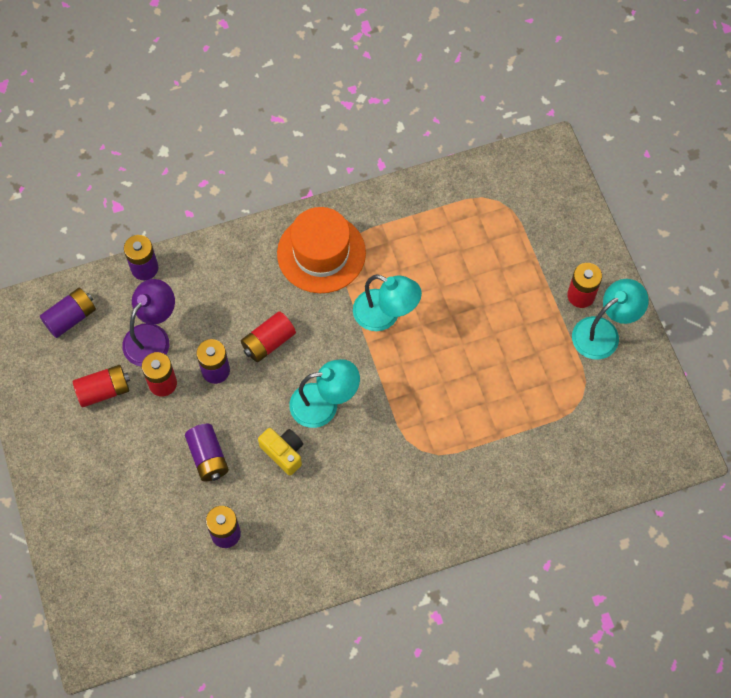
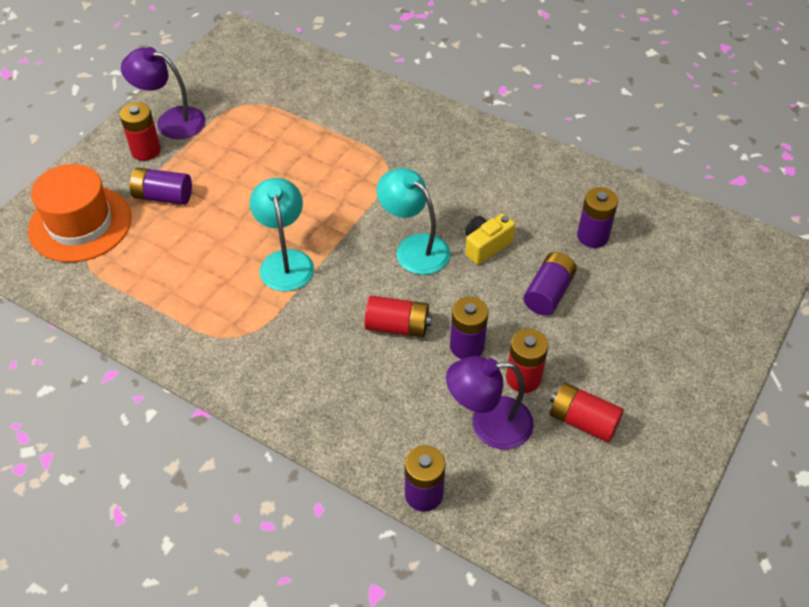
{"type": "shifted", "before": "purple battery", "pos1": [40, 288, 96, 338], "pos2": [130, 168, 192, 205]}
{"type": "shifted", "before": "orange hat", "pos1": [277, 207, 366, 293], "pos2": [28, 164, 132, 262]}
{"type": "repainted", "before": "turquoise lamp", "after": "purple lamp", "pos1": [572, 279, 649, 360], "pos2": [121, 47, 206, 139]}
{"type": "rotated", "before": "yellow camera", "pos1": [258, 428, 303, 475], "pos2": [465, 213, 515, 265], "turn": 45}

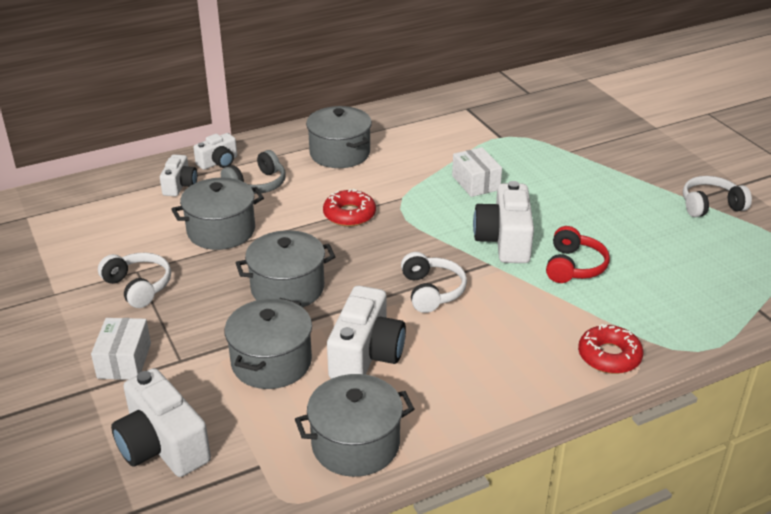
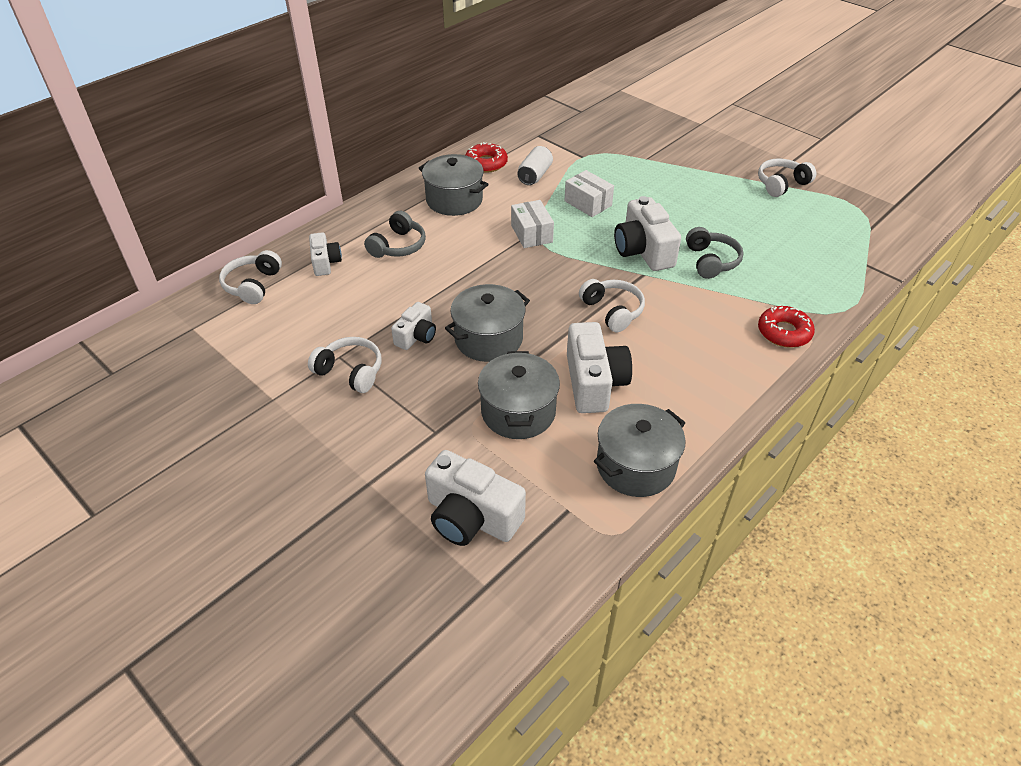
{"type": "gone", "before": "grey pot", "pos1": [171, 177, 264, 250]}
{"type": "new", "after": "white headphones", "pos2": [219, 250, 282, 304]}
{"type": "new", "after": "white can", "pos2": [517, 146, 553, 185]}
{"type": "shifted", "before": "white box", "pos1": [91, 318, 151, 380], "pos2": [511, 200, 554, 248]}
{"type": "shifted", "before": "white camera", "pos1": [193, 133, 237, 170], "pos2": [391, 302, 436, 350]}
{"type": "shifted", "before": "red donut", "pos1": [323, 189, 376, 226], "pos2": [466, 142, 508, 173]}
{"type": "repainted", "before": "red headphones", "after": "grey headphones", "pos1": [546, 226, 610, 283], "pos2": [686, 227, 744, 279]}

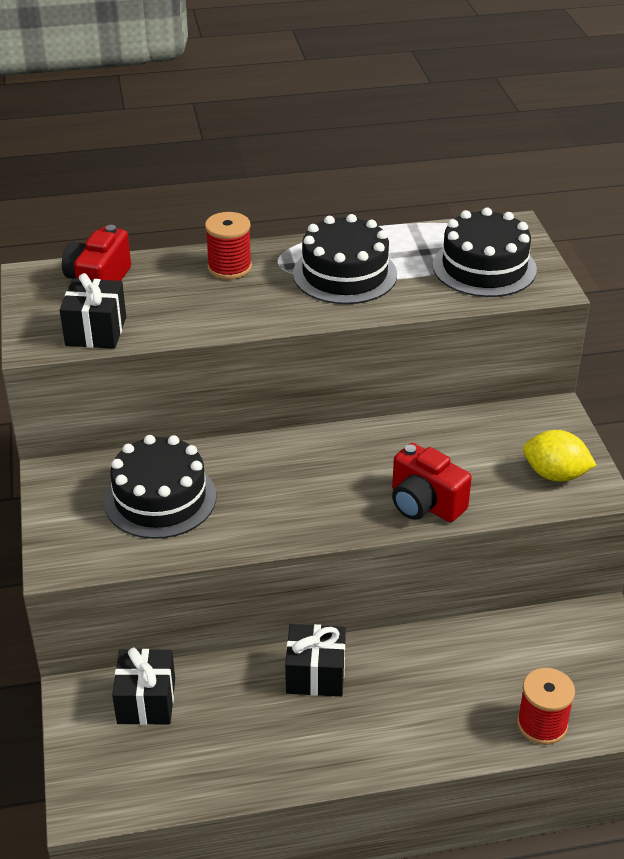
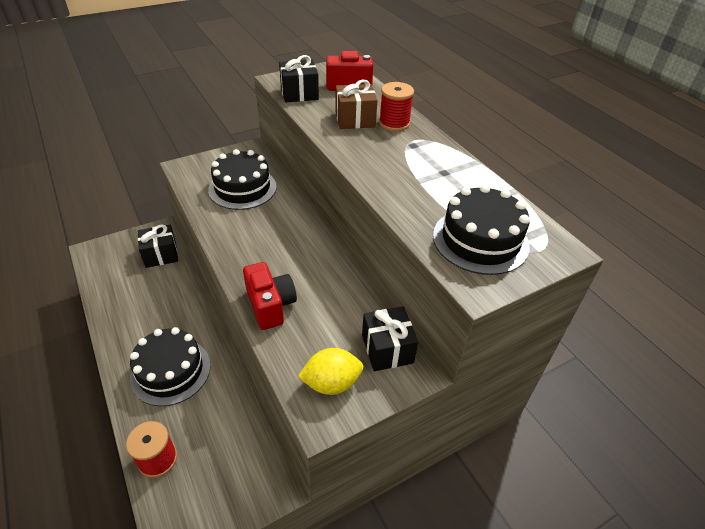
{"type": "new", "after": "brown gift", "pos2": [335, 79, 377, 129]}
{"type": "shifted", "before": "black gift", "pos1": [285, 624, 346, 697], "pos2": [362, 306, 418, 371]}
{"type": "shifted", "before": "black cake", "pos1": [293, 214, 397, 304], "pos2": [130, 327, 211, 406]}
{"type": "rotated", "before": "red camera", "pos1": [392, 443, 472, 522], "pos2": [243, 262, 297, 330], "turn": 135}
{"type": "rotated", "before": "yellow lemon", "pos1": [523, 430, 596, 482], "pos2": [298, 348, 363, 395], "turn": 75}

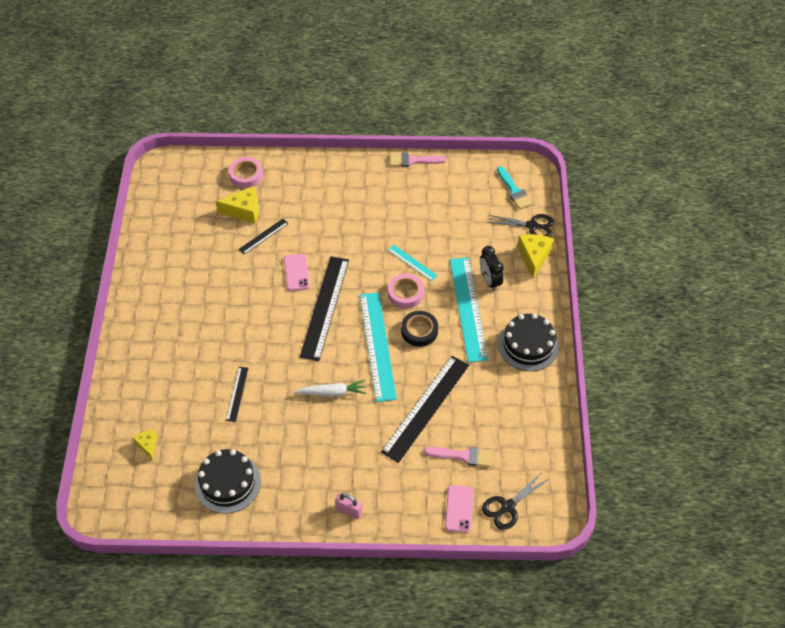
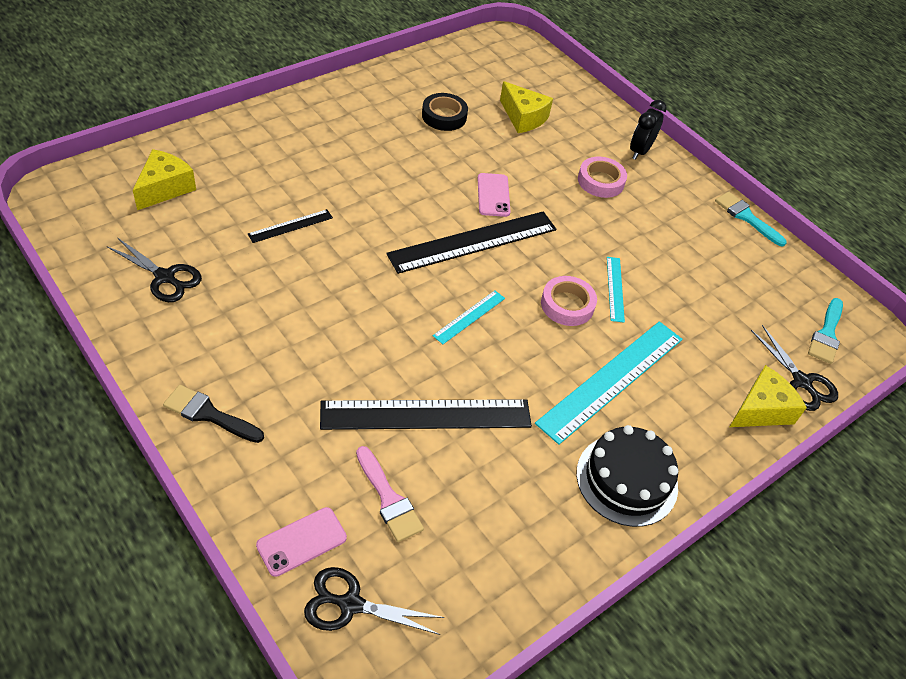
{"type": "gone", "before": "black ruler", "pos1": [239, 219, 289, 255]}
{"type": "gone", "before": "white carrot", "pos1": [294, 380, 366, 397]}
{"type": "shifted", "before": "pink tape", "pos1": [229, 157, 263, 188], "pos2": [578, 157, 627, 198]}
{"type": "shifted", "before": "black tape", "pos1": [401, 311, 438, 347], "pos2": [422, 93, 468, 131]}
{"type": "shifted", "before": "black clock", "pos1": [480, 246, 503, 291], "pos2": [630, 100, 667, 160]}
{"type": "swapped", "before": "black cake", "after": "black scissors", "pos1": [195, 449, 261, 514], "pos2": [107, 238, 202, 302]}
{"type": "swapped", "before": "pink padlock", "after": "black brush", "pos1": [335, 493, 362, 519], "pos2": [163, 385, 264, 443]}
{"type": "repainted", "before": "pink brush", "after": "turquoise brush", "pos1": [390, 153, 446, 167], "pos2": [715, 192, 787, 246]}
{"type": "rotated", "before": "pink phone", "pos1": [284, 254, 310, 291], "pos2": [478, 173, 511, 217], "turn": -45}
{"type": "scaled", "before": "yellow cheese", "pos1": [133, 430, 157, 460], "pos2": [133, 149, 196, 210], "scale": 1.69}
{"type": "scaled", "before": "turquoise ruler", "pos1": [360, 292, 397, 402], "pos2": [433, 291, 505, 344], "scale": 0.48}

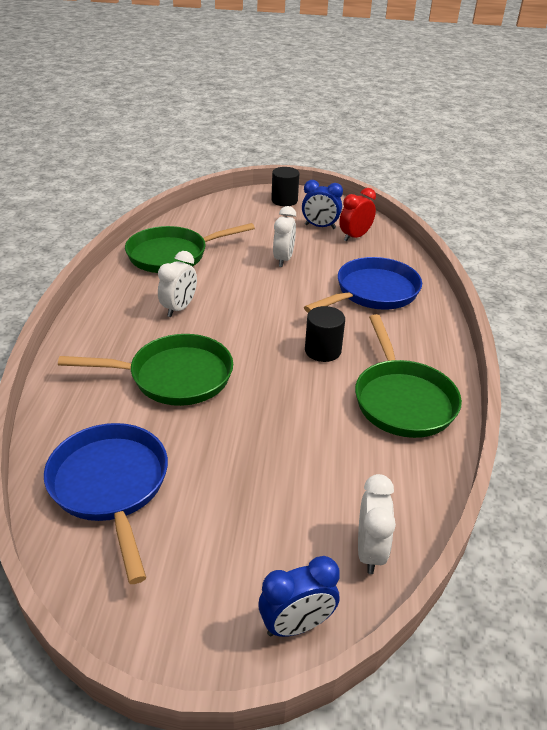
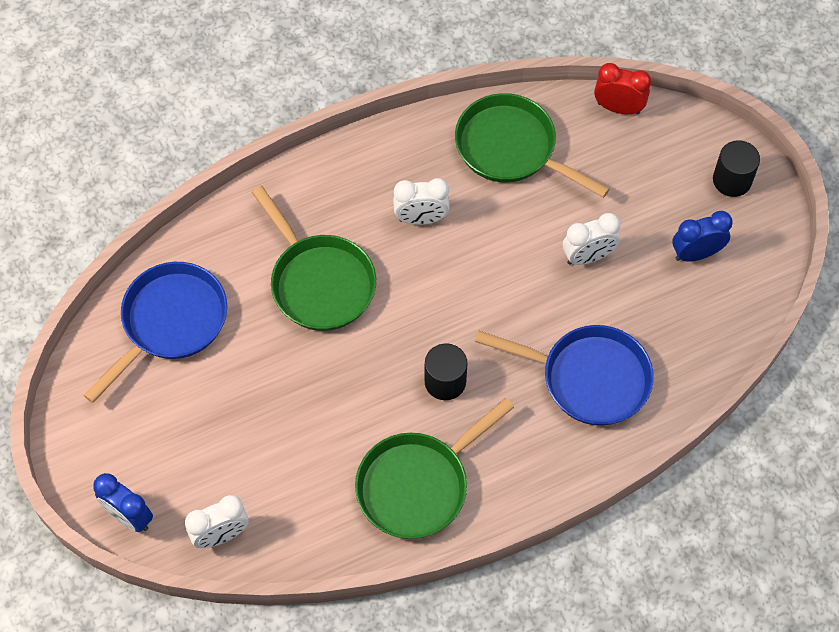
{"type": "shifted", "before": "red clock", "pos1": [339, 188, 376, 242], "pos2": [594, 63, 651, 114]}
{"type": "rotated", "before": "blue clock", "pos1": [302, 180, 343, 229], "pos2": [672, 211, 733, 262], "turn": 90}

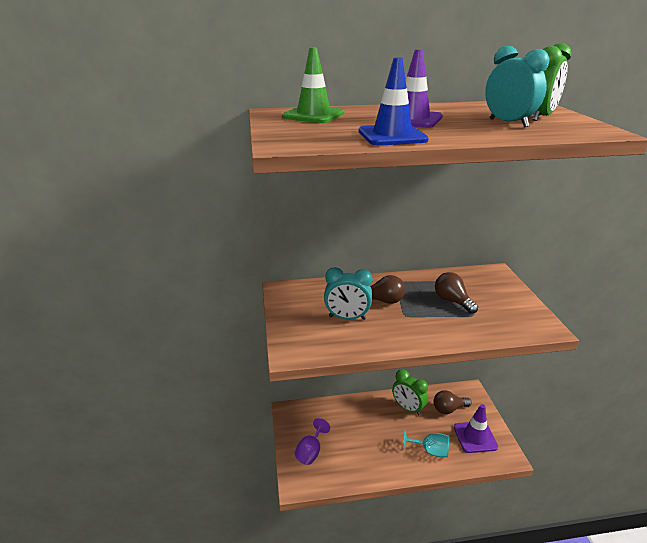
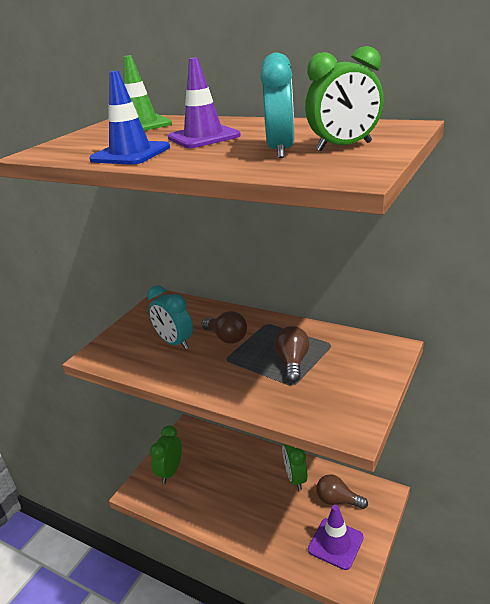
{"type": "gone", "before": "turquoise goblet", "pos1": [403, 430, 449, 457]}
{"type": "swapped", "before": "purple goblet", "after": "green clock", "pos1": [295, 418, 330, 465], "pos2": [150, 425, 182, 484]}

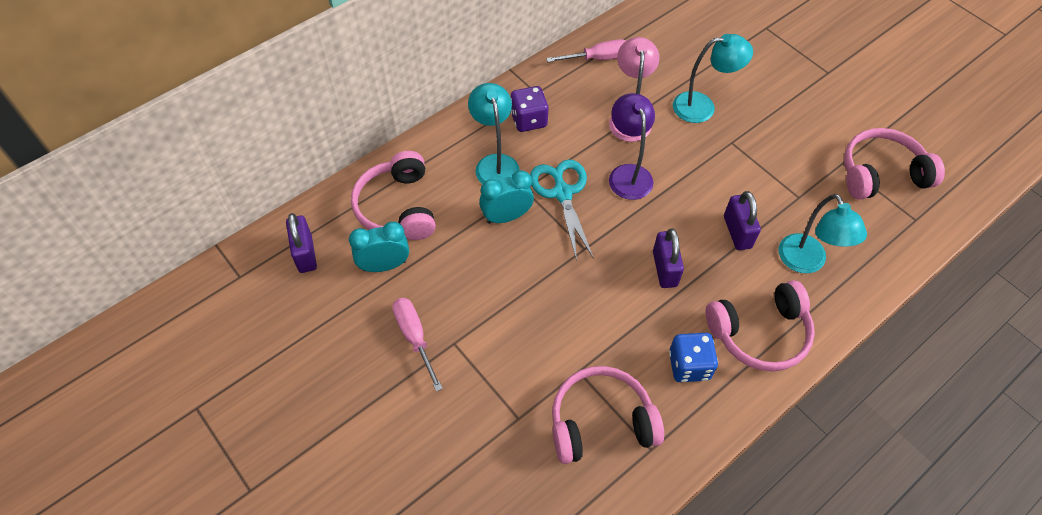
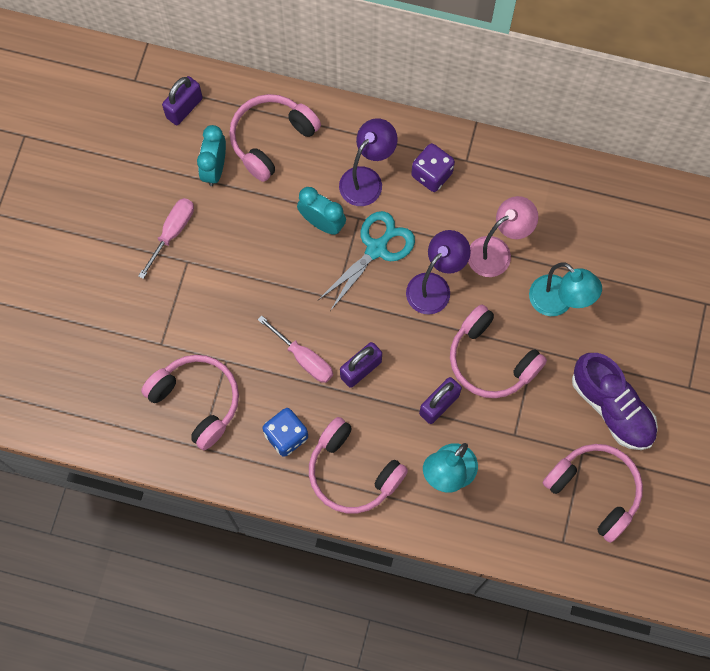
{"type": "new", "after": "pink headphones", "pos2": [450, 304, 547, 398]}
{"type": "new", "after": "purple shoe", "pos2": [572, 353, 658, 450]}
{"type": "shifted", "before": "pink screwdriver", "pos1": [546, 39, 626, 62], "pos2": [258, 315, 333, 383]}
{"type": "repainted", "before": "turquoise lamp", "after": "purple lamp", "pos1": [468, 83, 520, 184], "pos2": [339, 118, 398, 206]}
{"type": "rotated", "before": "turquoise clock", "pos1": [349, 222, 409, 272], "pos2": [197, 125, 226, 186], "turn": -120}

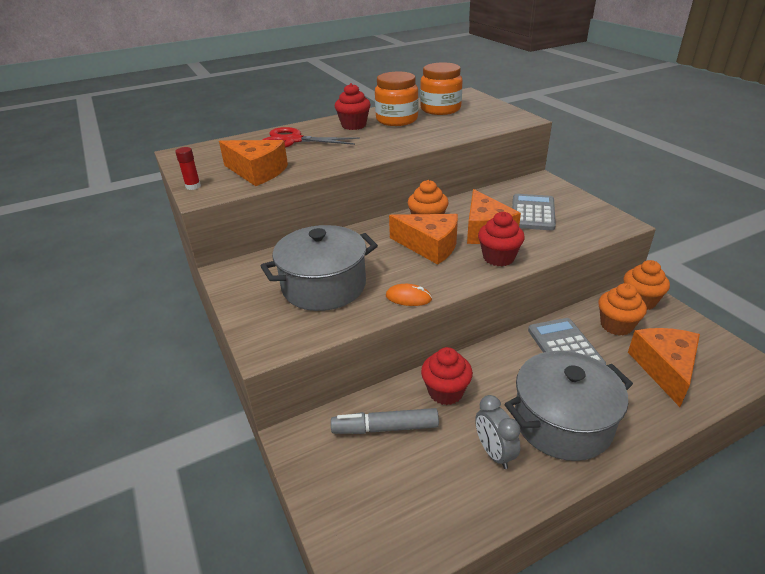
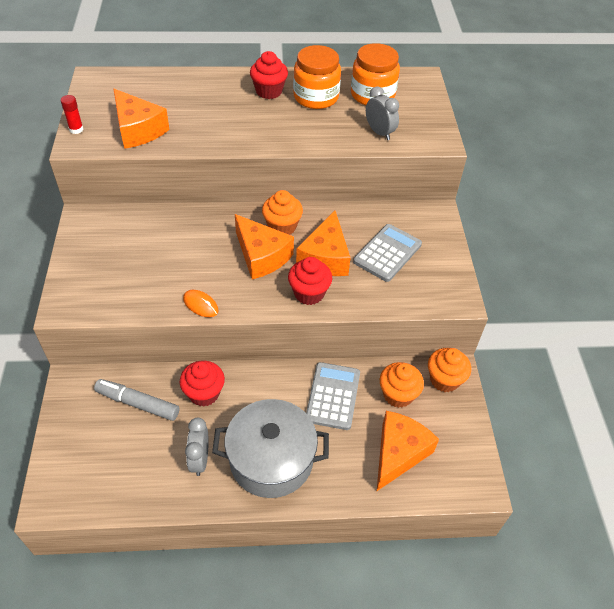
{"type": "gone", "before": "grey pot", "pos1": [261, 225, 378, 311]}
{"type": "gone", "before": "red scissors", "pos1": [262, 127, 360, 148]}
{"type": "new", "after": "grey clock", "pos2": [366, 86, 399, 140]}

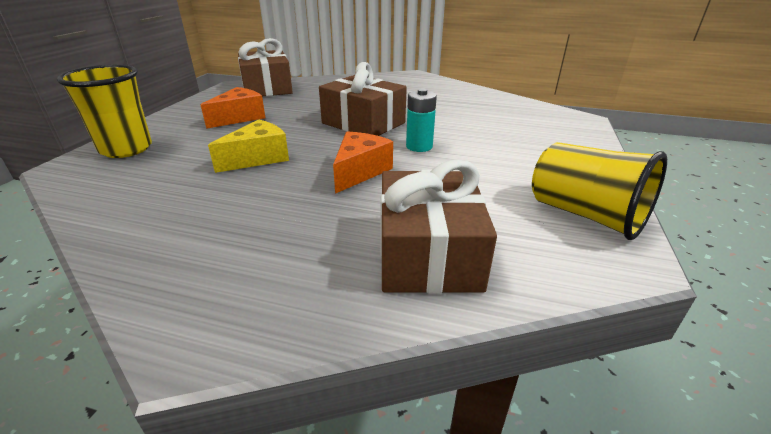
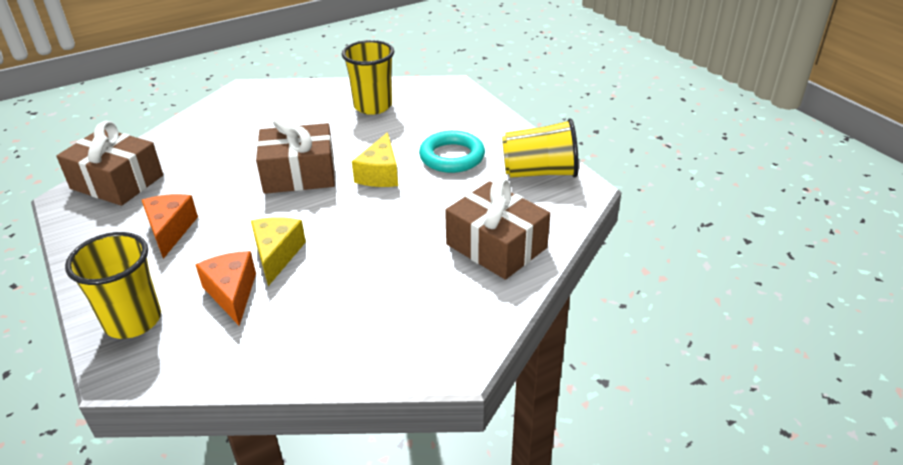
{"type": "new", "after": "yellow cup", "pos2": [342, 40, 394, 115]}
{"type": "new", "after": "turquoise ring", "pos2": [419, 131, 485, 173]}
{"type": "shifted", "before": "orange cheese", "pos1": [333, 132, 393, 194], "pos2": [196, 251, 256, 326]}
{"type": "swapped", "before": "turquoise battery", "after": "yellow cheese", "pos1": [406, 89, 437, 152], "pos2": [352, 132, 398, 187]}

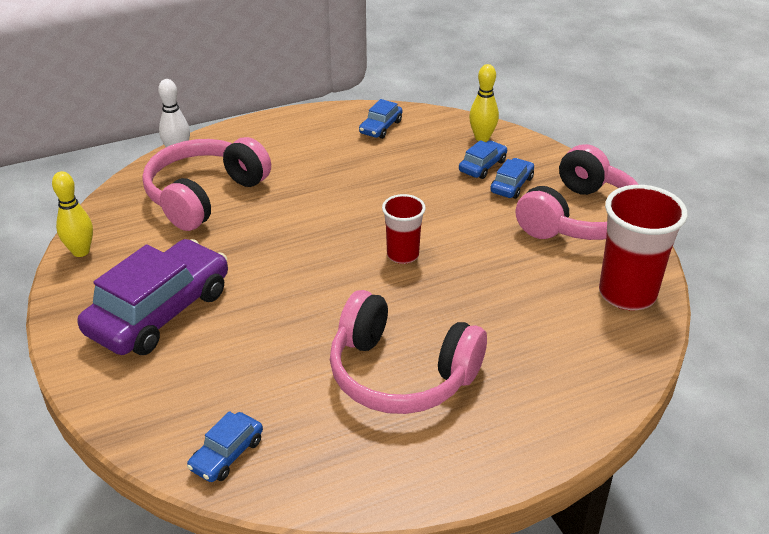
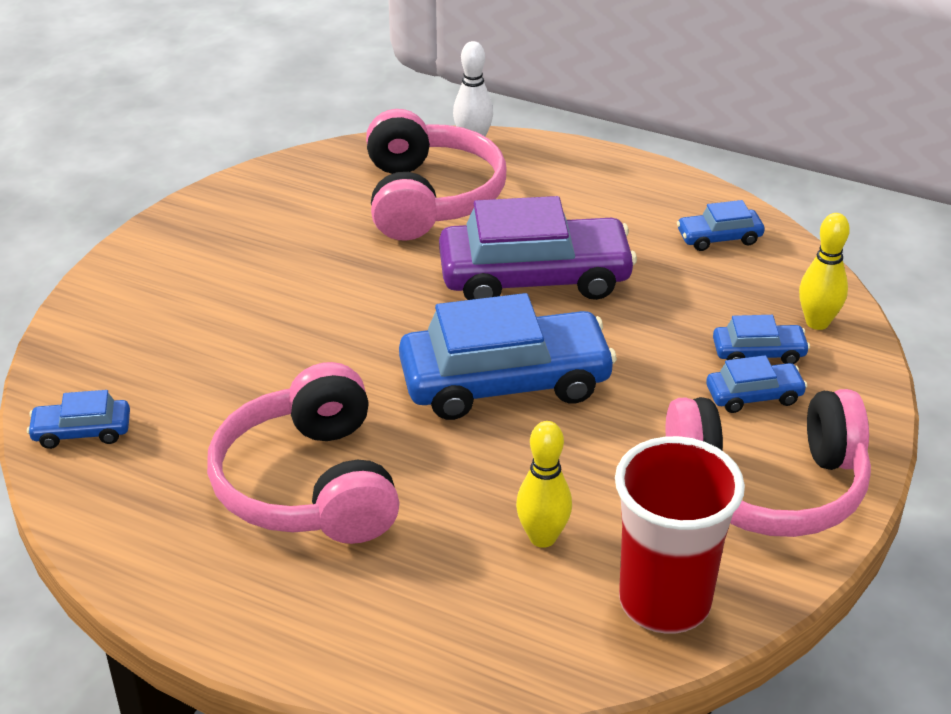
{"type": "shifted", "before": "yellow bowling pin", "pos1": [52, 171, 93, 257], "pos2": [516, 421, 572, 548]}
{"type": "shifted", "before": "purple car", "pos1": [78, 239, 228, 355], "pos2": [439, 196, 637, 300]}
{"type": "swapped", "before": "red cup", "after": "blue car", "pos1": [382, 194, 426, 264], "pos2": [399, 293, 617, 420]}
{"type": "rotated", "before": "pink headphones", "pos1": [143, 137, 271, 231], "pos2": [366, 109, 507, 241], "turn": 90}

